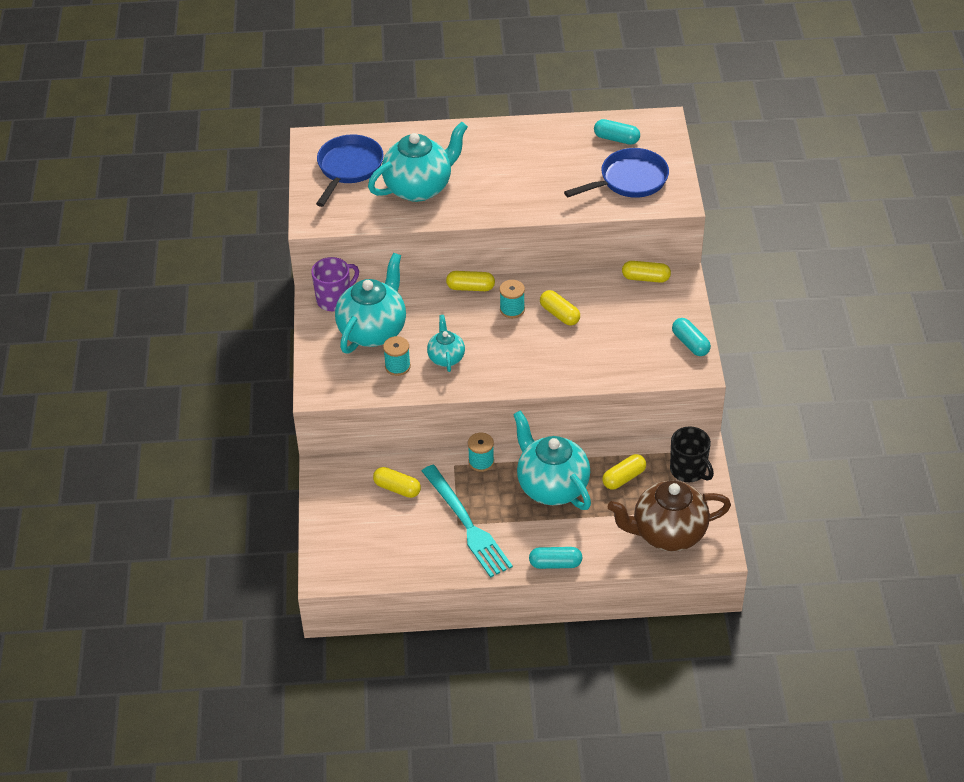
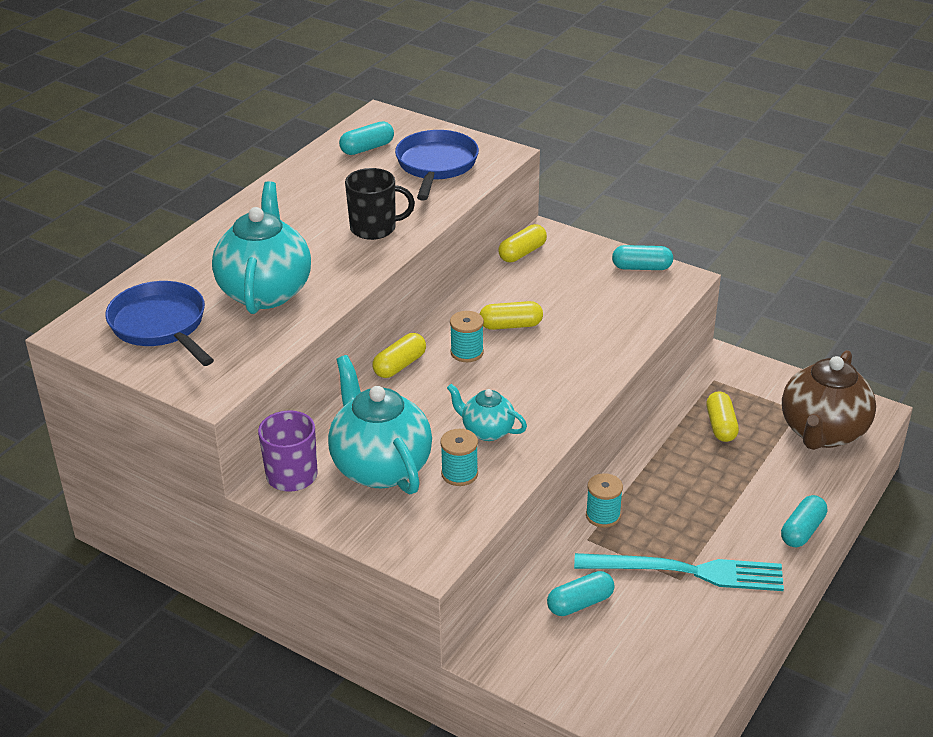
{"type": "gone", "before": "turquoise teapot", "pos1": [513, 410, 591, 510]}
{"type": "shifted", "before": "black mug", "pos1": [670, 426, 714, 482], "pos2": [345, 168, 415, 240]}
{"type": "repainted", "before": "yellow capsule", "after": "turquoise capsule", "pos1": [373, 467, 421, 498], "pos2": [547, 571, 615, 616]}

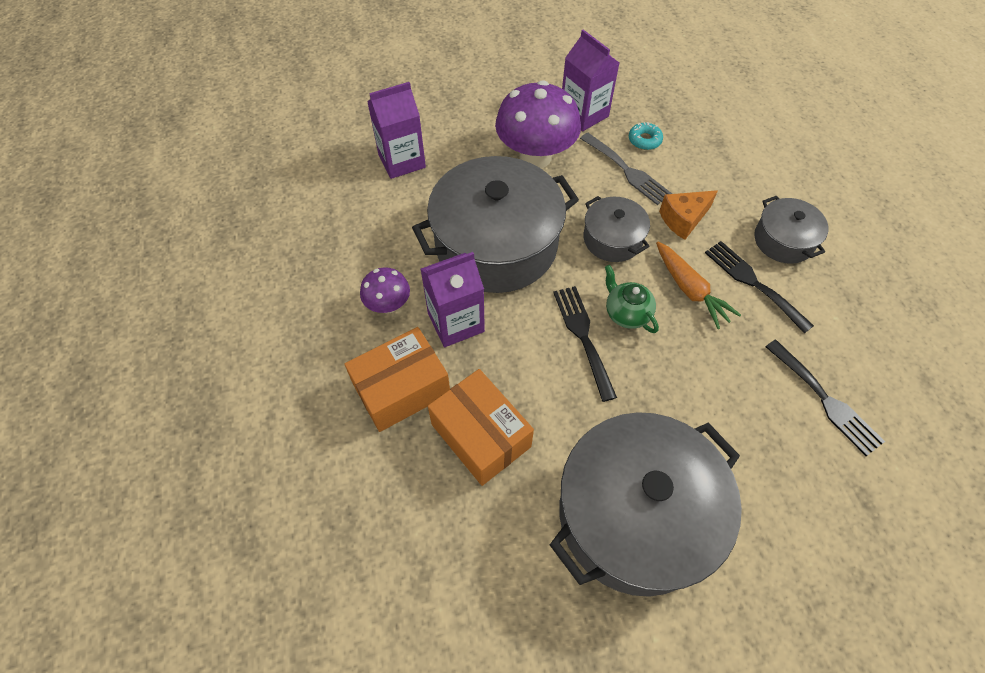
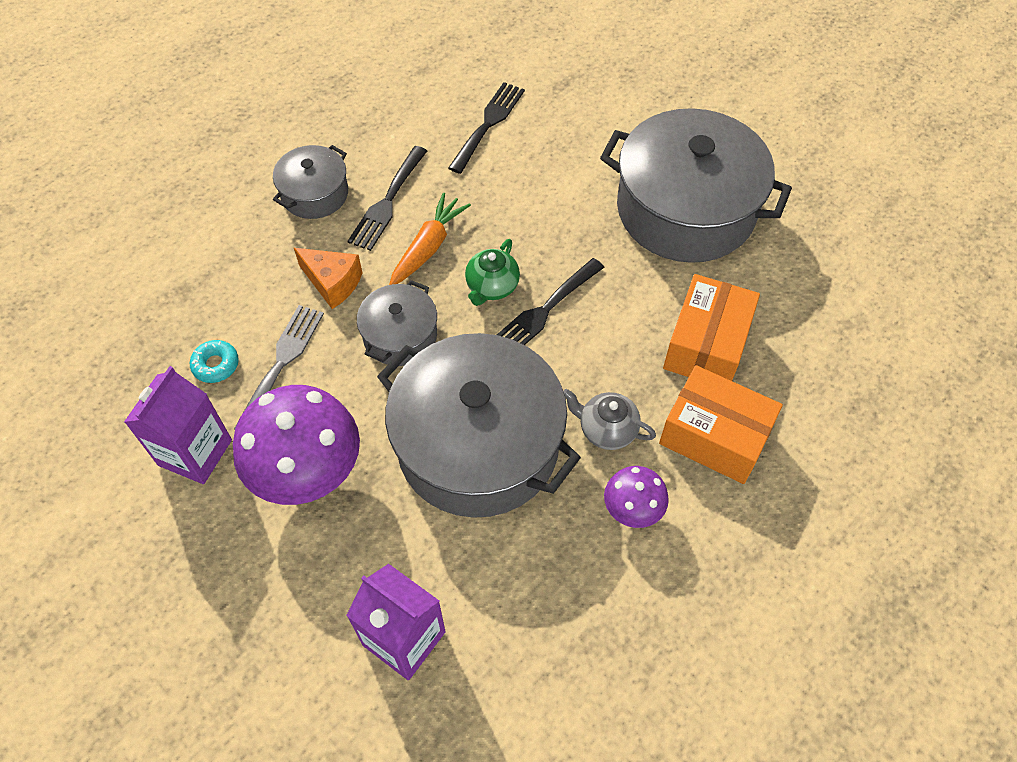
{"type": "swapped", "before": "purple carton", "after": "grey teapot", "pos1": [421, 252, 485, 347], "pos2": [563, 389, 656, 450]}

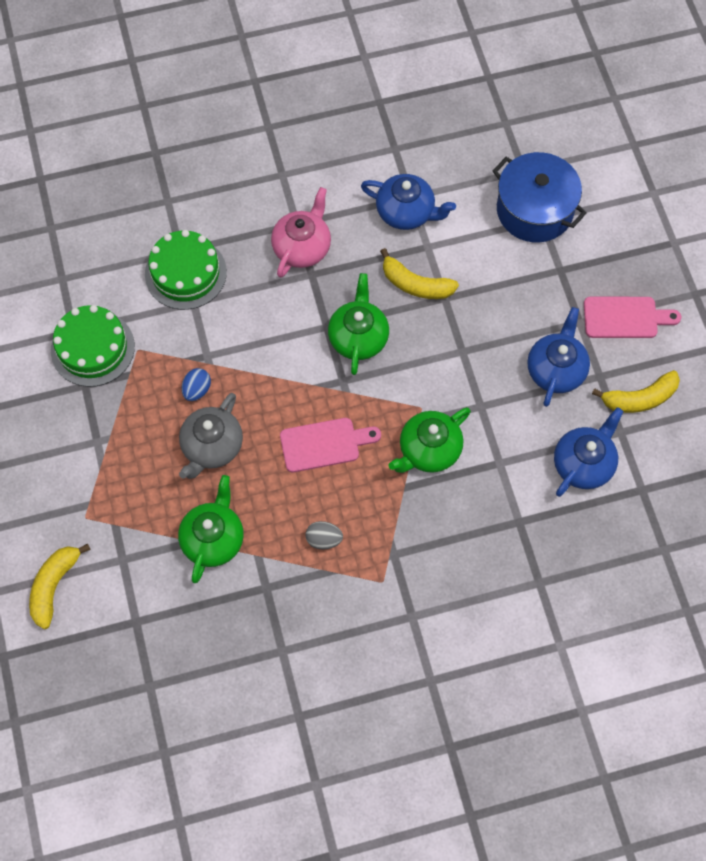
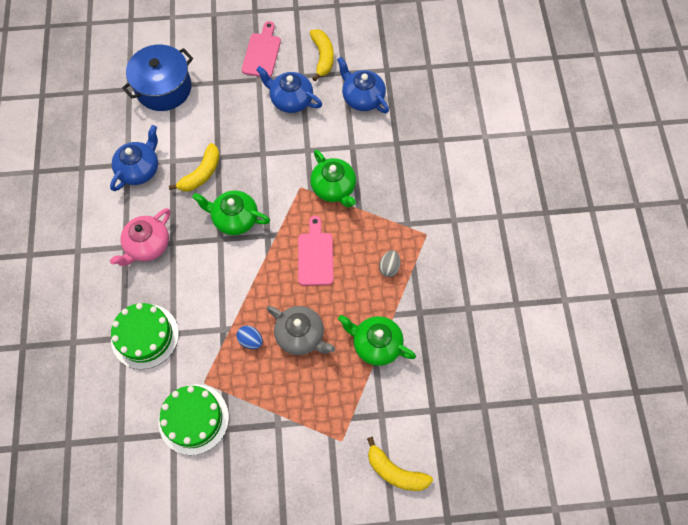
{"type": "rotated", "before": "pink teapot", "pos1": [271, 187, 331, 278], "pos2": [110, 208, 171, 266], "turn": -90}

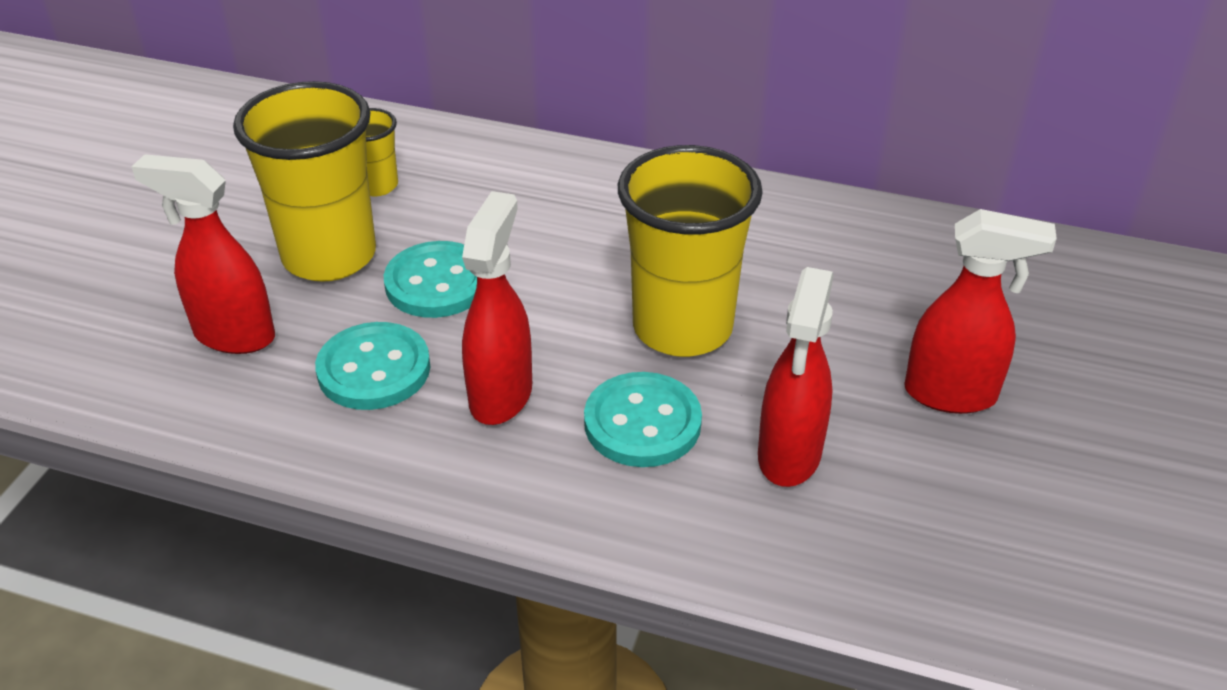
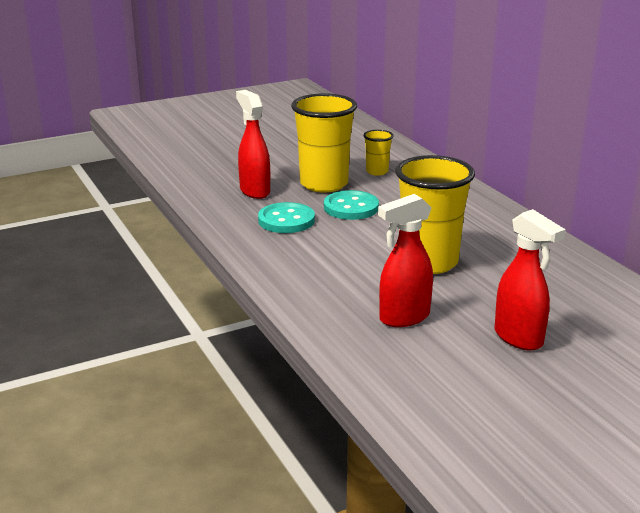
{"type": "gone", "before": "red spray bottle", "pos1": [462, 191, 532, 425]}
{"type": "gone", "before": "turquoise button", "pos1": [584, 372, 702, 467]}

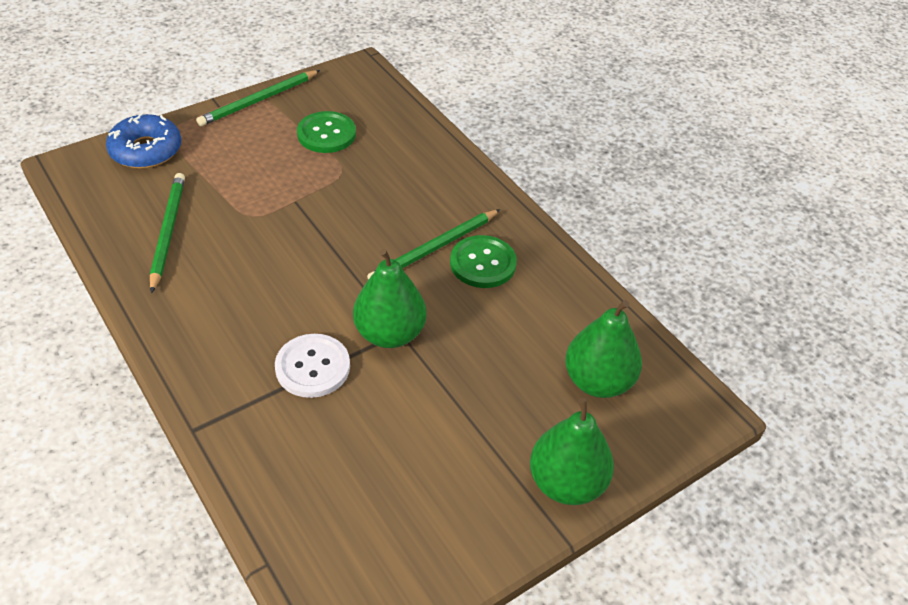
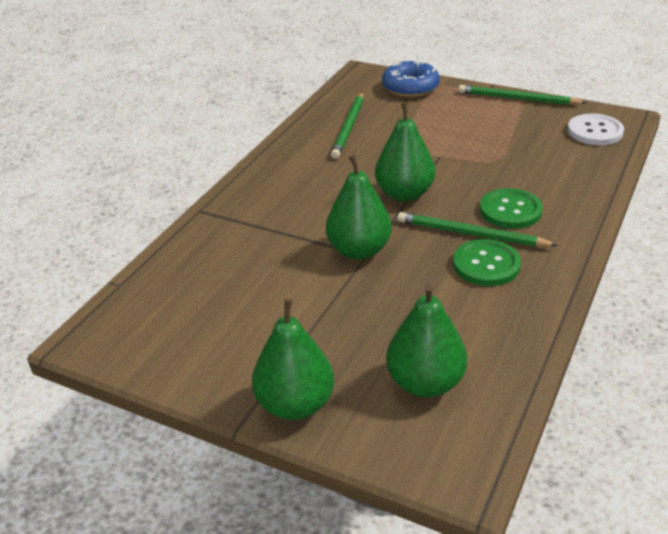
{"type": "new", "after": "green pear", "pos2": [375, 103, 435, 202]}
{"type": "shifted", "before": "white button", "pos1": [275, 334, 350, 398], "pos2": [568, 114, 624, 145]}
{"type": "shifted", "before": "green button", "pos1": [297, 111, 356, 153], "pos2": [480, 188, 543, 229]}
{"type": "rotated", "before": "green pencil", "pos1": [150, 173, 185, 293], "pos2": [331, 92, 364, 159], "turn": 135}

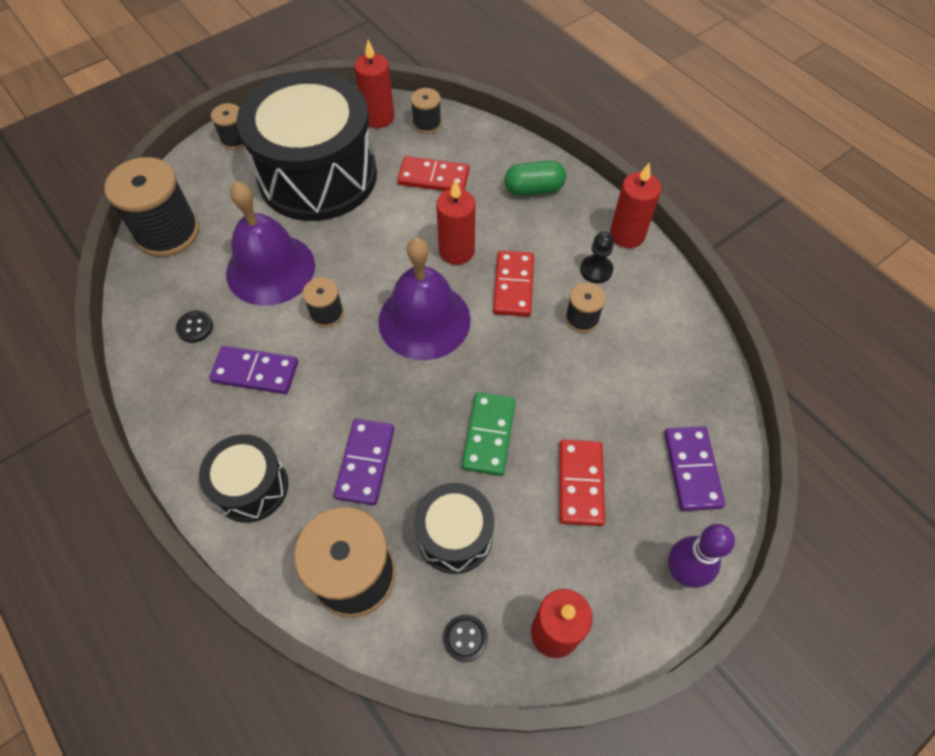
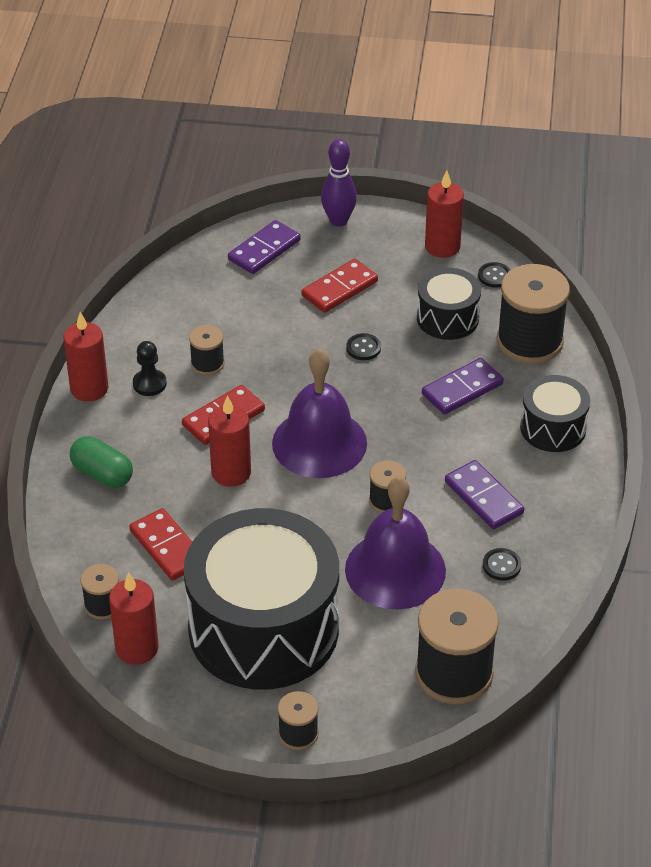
{"type": "swapped", "before": "green domino", "after": "black button", "pos1": [462, 392, 516, 476], "pos2": [346, 333, 381, 360]}

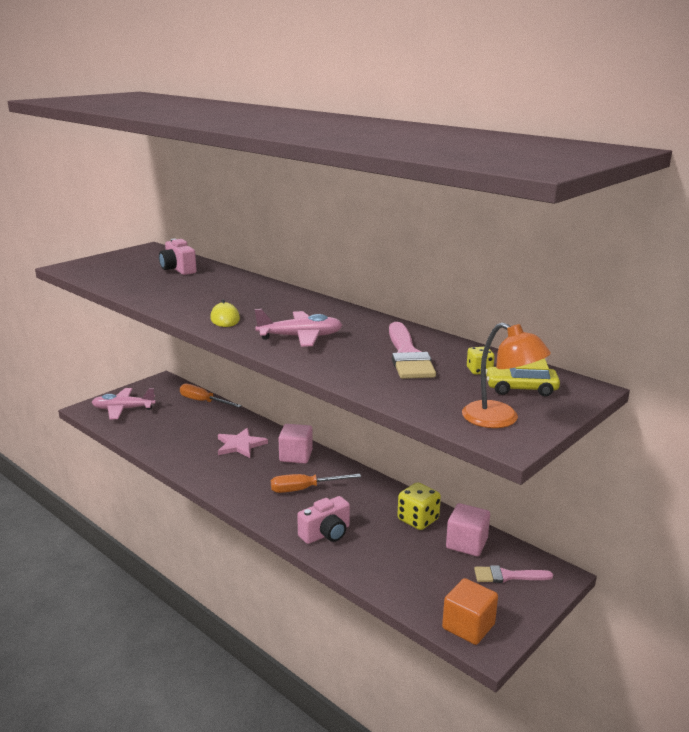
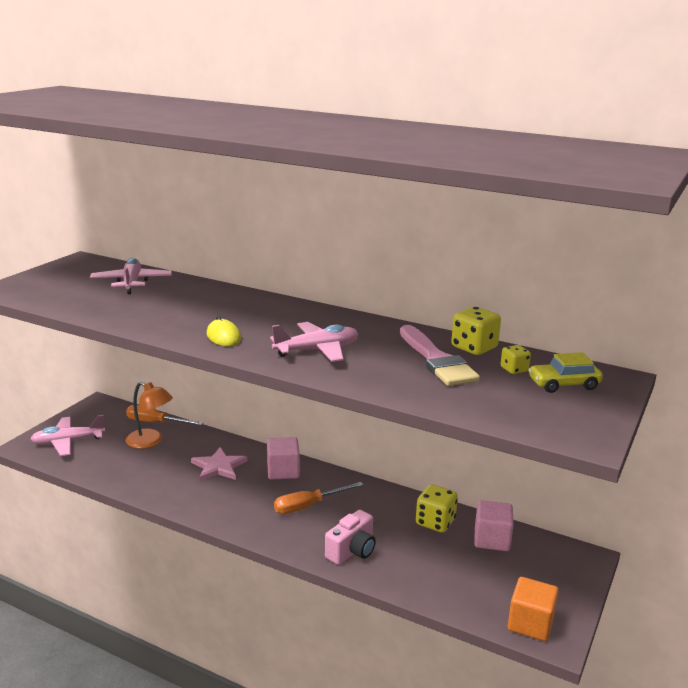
{"type": "gone", "before": "pink brush", "pos1": [474, 565, 553, 583]}
{"type": "new", "after": "yellow dice", "pos2": [451, 307, 501, 355]}
{"type": "shifted", "before": "orange lamp", "pos1": [462, 323, 551, 428], "pos2": [126, 382, 173, 449]}
{"type": "swapped", "before": "pink camera", "after": "pink plane", "pos1": [159, 239, 197, 275], "pos2": [90, 258, 172, 294]}

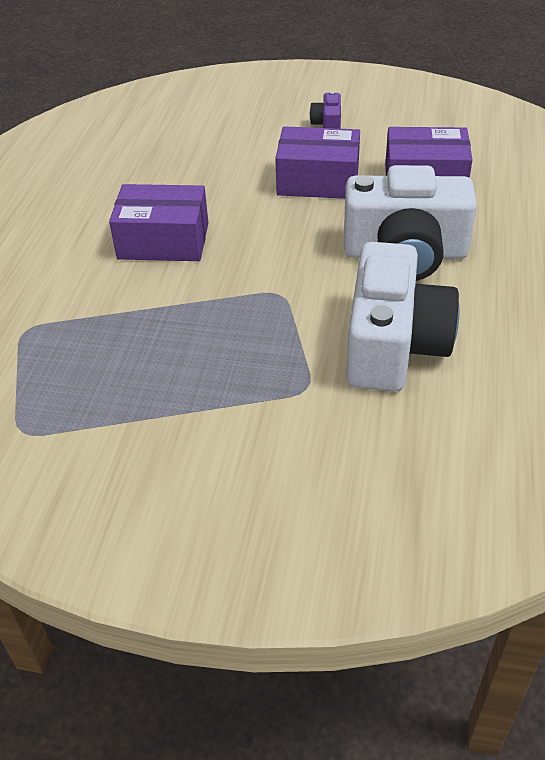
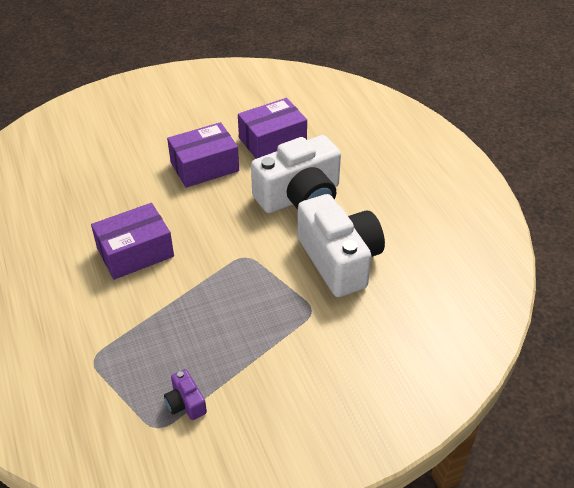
{"type": "shifted", "before": "purple camera", "pos1": [310, 91, 341, 129], "pos2": [164, 369, 207, 420]}

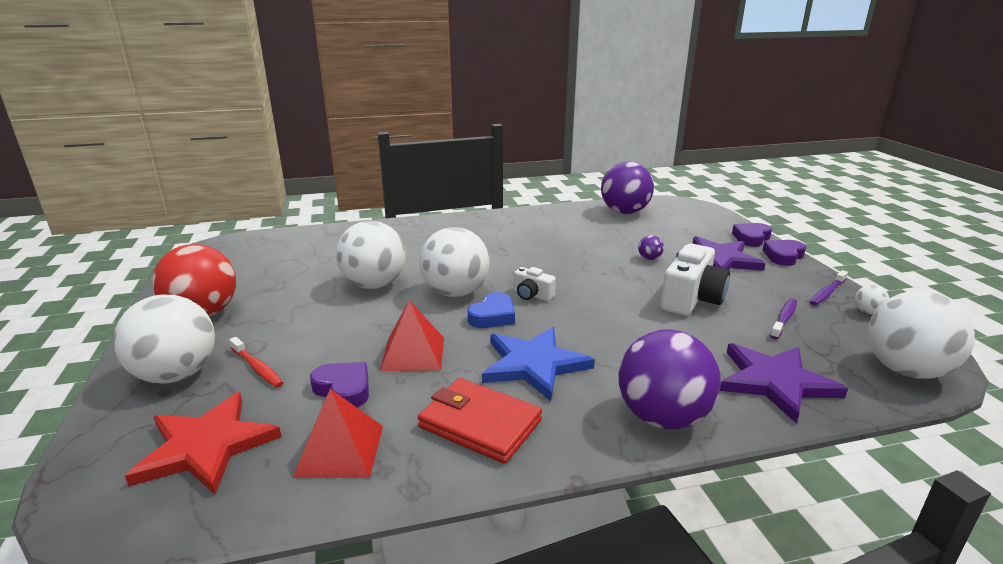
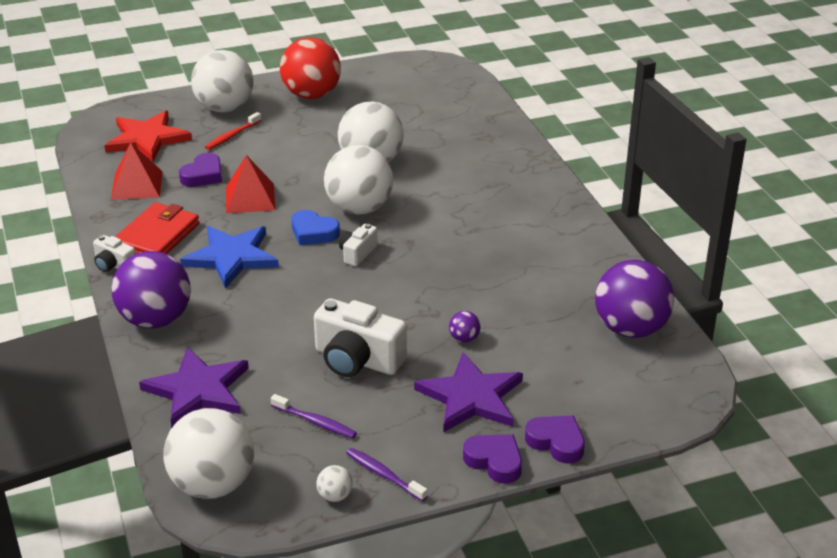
{"type": "new", "after": "white camera", "pos2": [93, 235, 135, 272]}

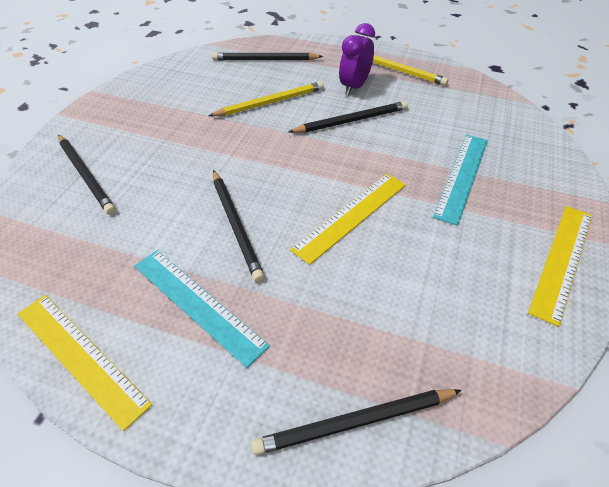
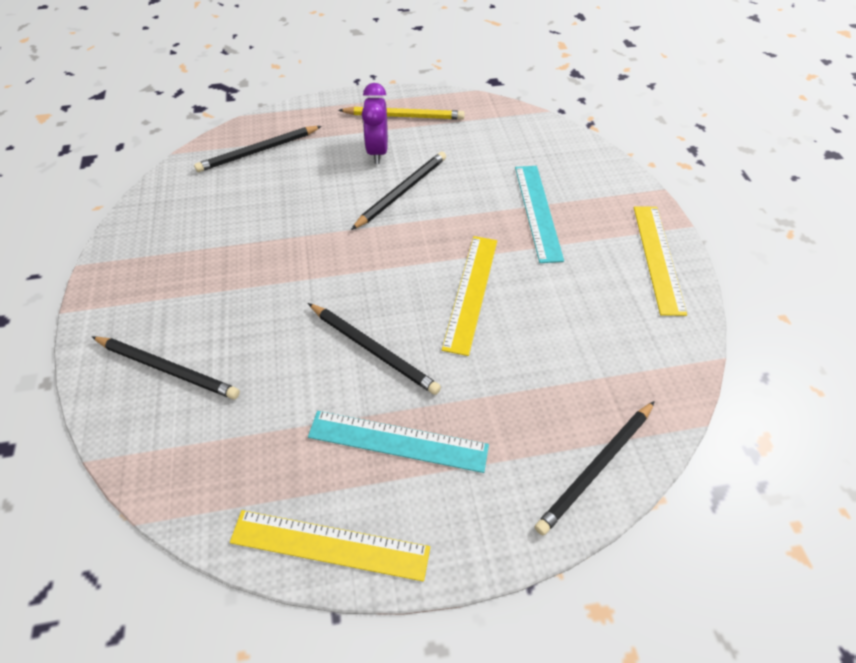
{"type": "gone", "before": "yellow pencil", "pos1": [209, 81, 324, 116]}

